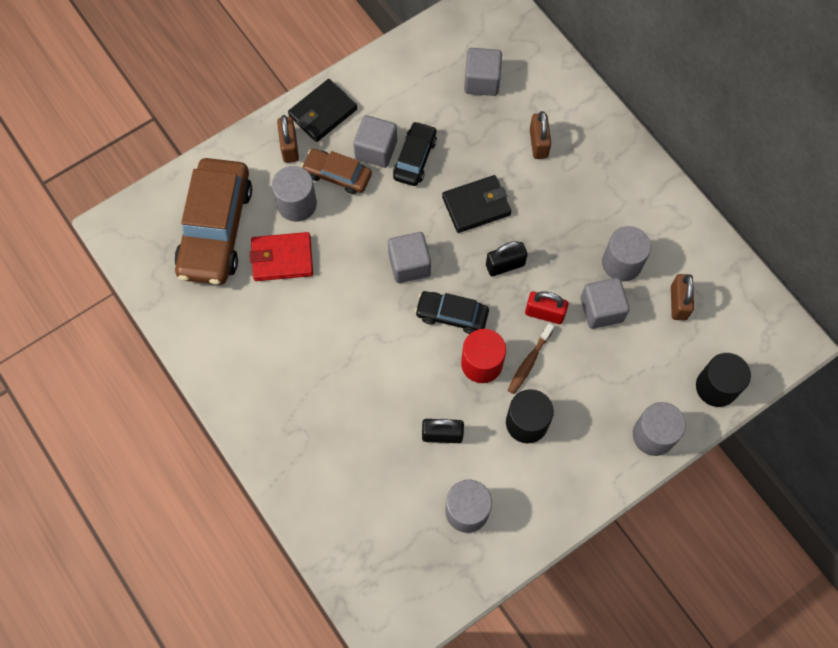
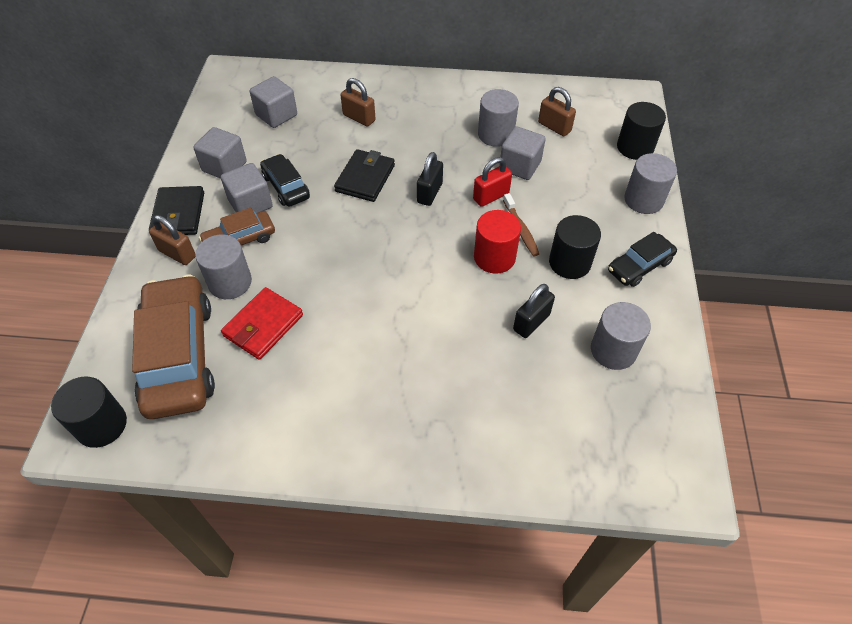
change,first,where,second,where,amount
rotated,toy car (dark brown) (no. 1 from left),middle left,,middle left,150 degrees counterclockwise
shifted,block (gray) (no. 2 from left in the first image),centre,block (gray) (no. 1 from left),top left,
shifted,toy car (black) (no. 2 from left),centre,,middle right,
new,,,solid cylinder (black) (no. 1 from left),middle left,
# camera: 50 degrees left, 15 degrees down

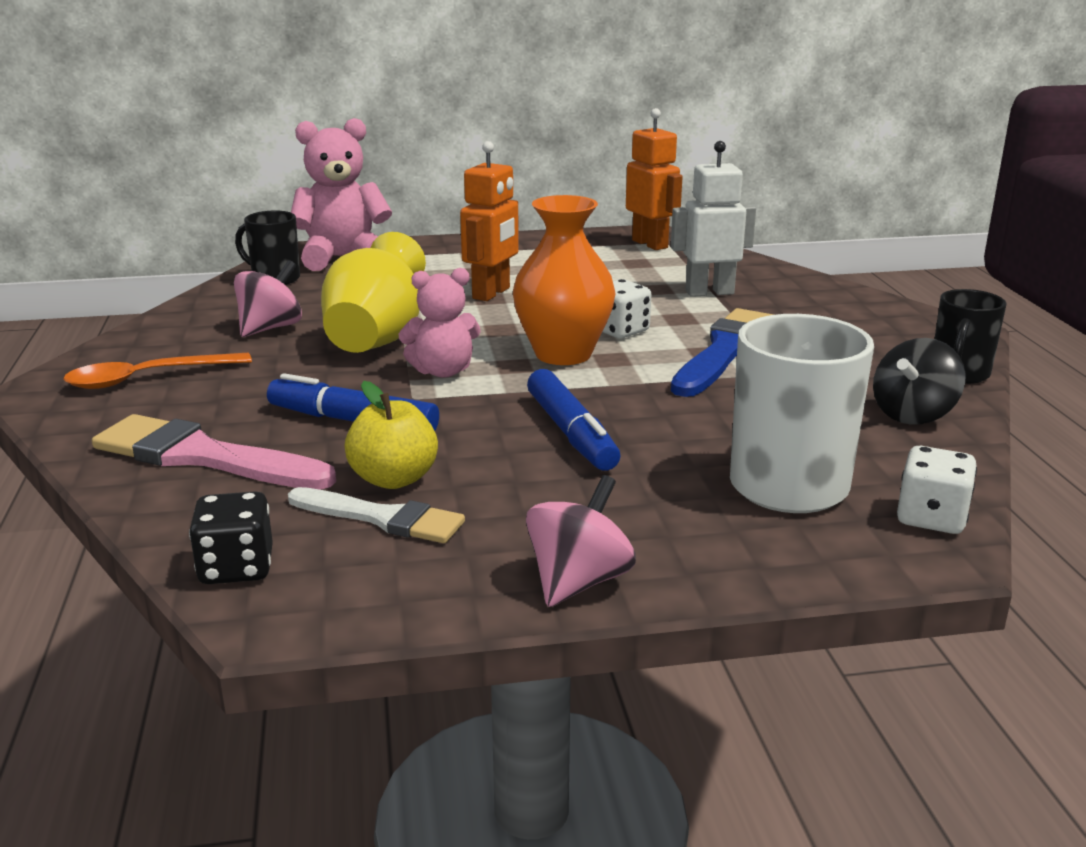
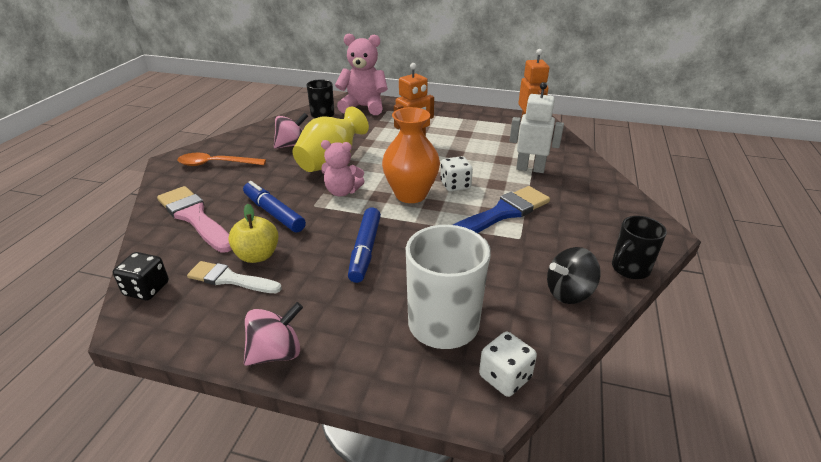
change,first,where,second,where,amount
rotated,brush (snow-white),centre,,middle left,150 degrees clockwise
# camera: 25 degrees right, 10 degrees up

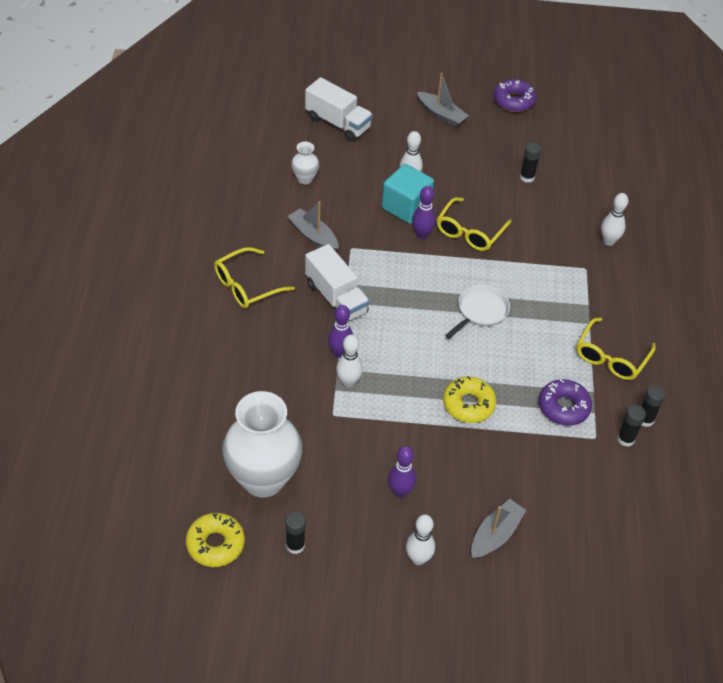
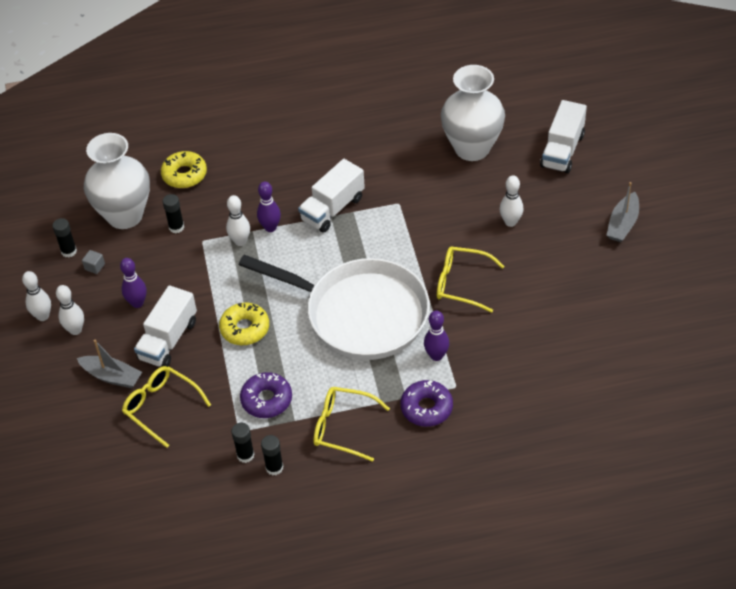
change,first,where,second,where,amount
shifted,glazed donut (bright yellow) (no. 1 from left),bottom left,,top left,
shifted,eyeglasses (bright yellow) (no. 1 from left),centre,,bottom left,
gone,boat (gray) (no. 1 from left),top centre,,,
scaled,flower vase (snow-white) (no. 2 from left),top centre,,top centre,x2.27
gone,block (aqua),top centre,,,
shifted,skittle (violet) (no. 3 from left),top centre,,centre,
scaled,skillet (snow-white),centre,,centre,x2.35
shifted,glazed donut (violet) (no. 1 from left in the first image),top right,glazed donut (violet) (no. 2 from left),bottom centre,
shifted,glue (black) (no. 2 from left),top right,,middle left,
shifted,skittle (snow-white) (no. 4 from left in the first image),top right,skittle (snow-white) (no. 1 from left),middle left,
new,,,block (gray),middle left,
new,,,lorry (snow-white) (no. 1 from left),middle left,
# camera: 80 degrees right, 0 degrees up

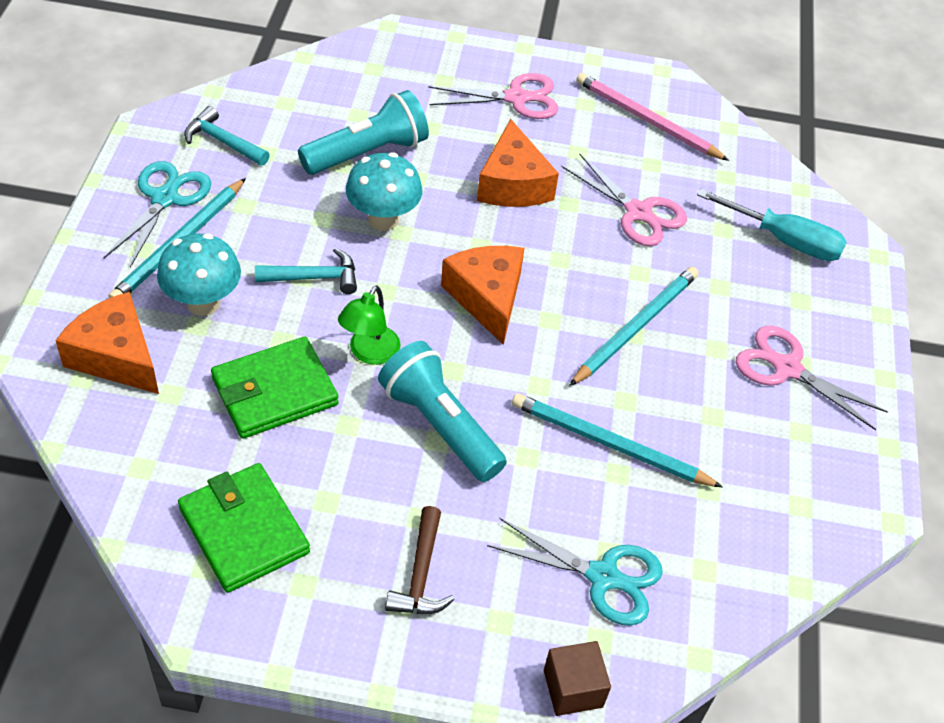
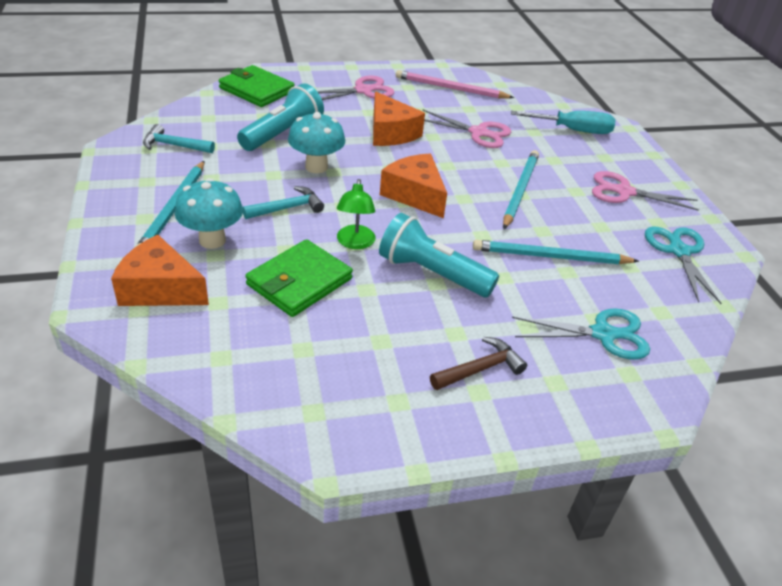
change,first,where,second,where,amount
shifted,scissors (aqua) (no. 1 from left in the first image),top left,scissors (aqua) (no. 2 from left),middle right,
shifted,card wallet (leaf-green) (no. 1 from left),bottom left,,top left,
rotated,claw hammer (dark brown),bottom centre,,centre,105 degrees counterclockwise
gone,block (dark brown),bottom centre,,,
# camera: 20 degrees left, 10 degrees down

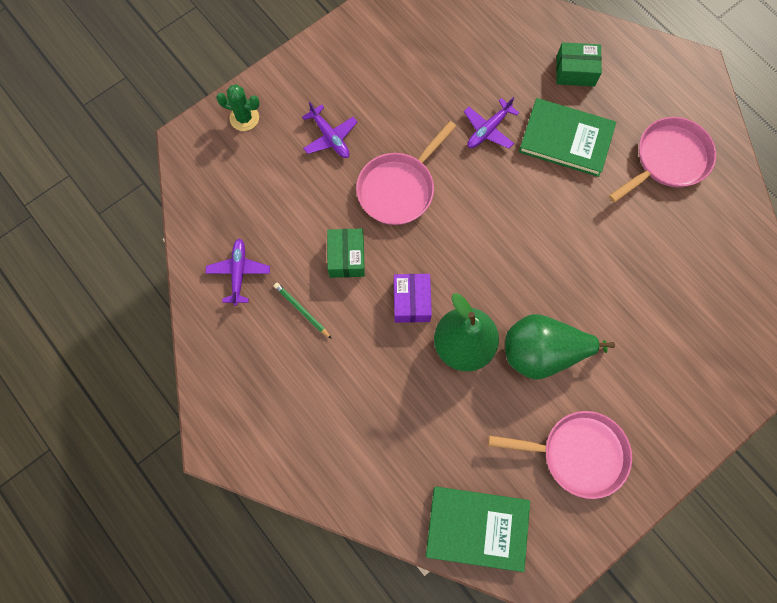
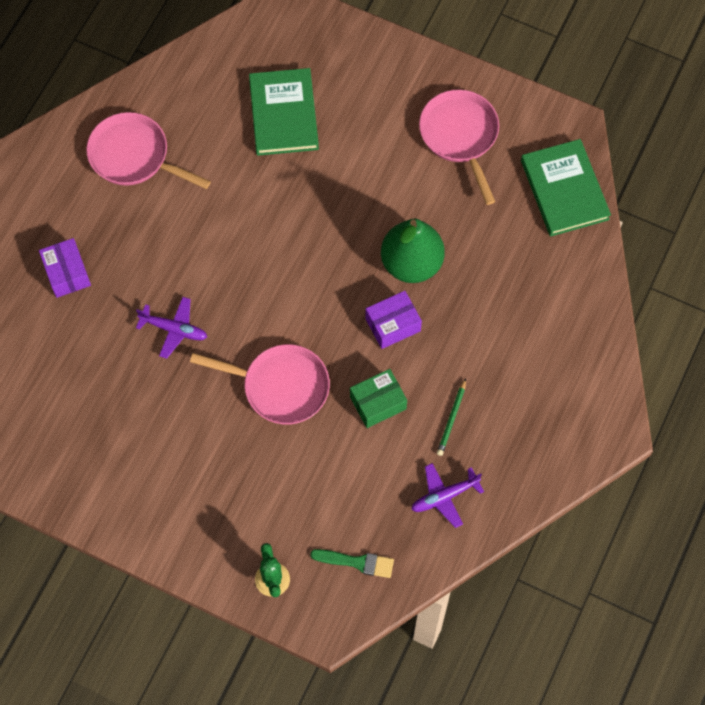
change,first,where,second,where,amount
gone,aeroplane (violet) (no. 2 from left),top centre,,,
gone,toy pear (leaf-green) (no. 2 from left),middle right,,,
shifted,hardcover (leaf-green) (no. 2 from left in the first image),top right,hardcover (leaf-green) (no. 1 from left),top centre,
repainted,package (leaf-green) (no. 2 from left),top right,package (violet) (no. 1 from left),middle left,
new,,,brush (leaf-green),bottom centre,
# camera: 115 degrees left, 5 degrees down

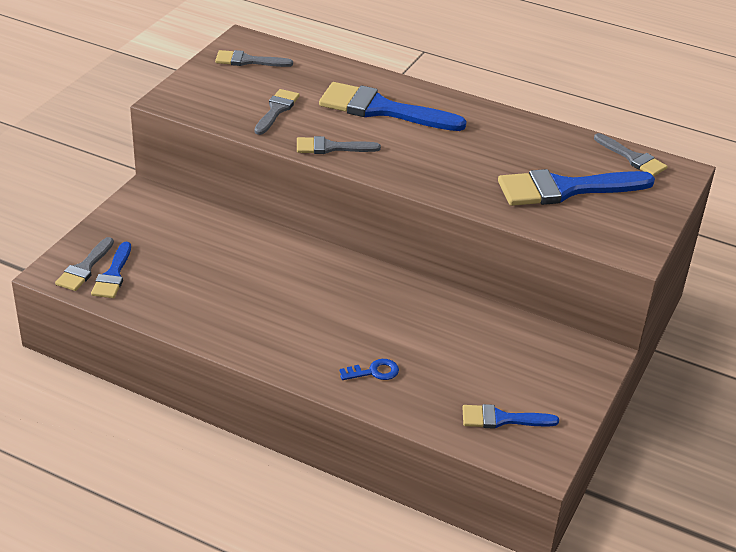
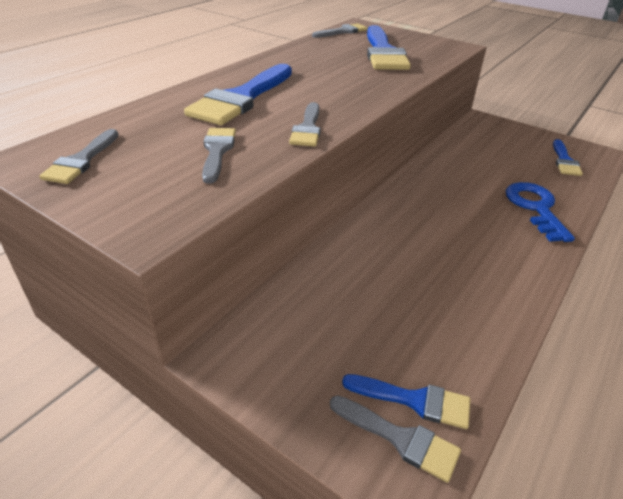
change,first,where,second,where,amount
rotated,brush (gray) (no. 3 from left in the first image),top centre,brush (gray) (no. 2 from left),top centre,60 degrees clockwise
scaled,door key (cobalt),bottom centre,,middle right,x1.86
# camera: 80 degrees left, 0 degrees up

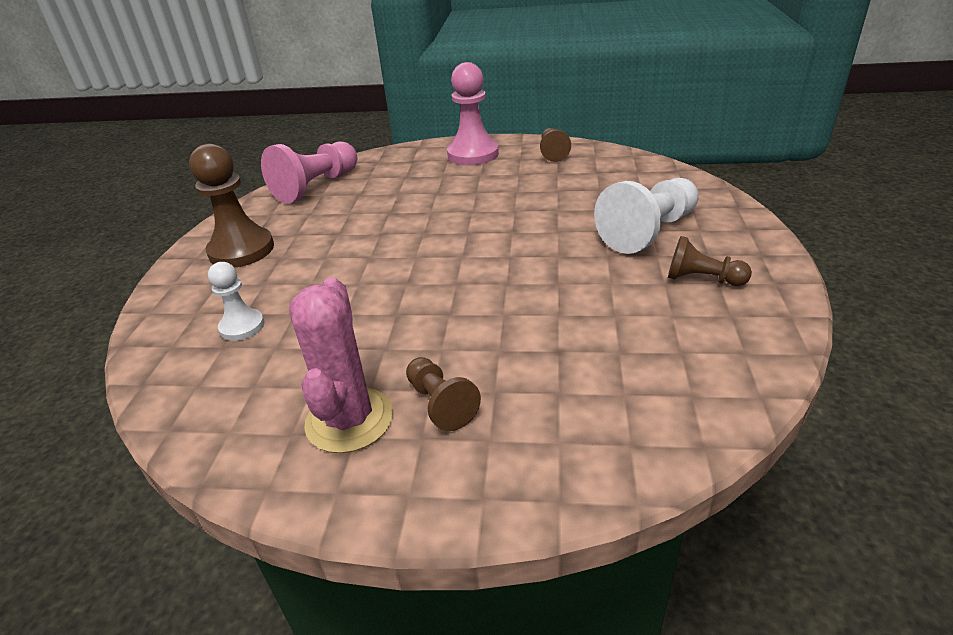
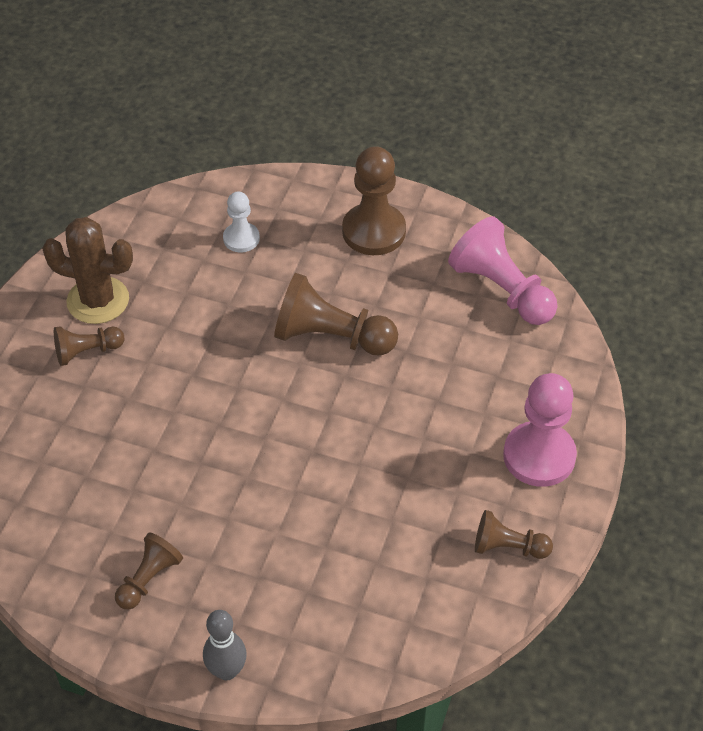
change,first,where,second,where,amount
repainted,cactus (rose-pink),centre,cactus (dark brown),middle left,
gone,pawn (snow-white) (no. 2 from left),middle right,,,
new,,,skittle (gray),bottom left,
new,,,pawn (dark brown) (no. 3 from left),centre,
# camera: 100 degrees right, 15 degrees up

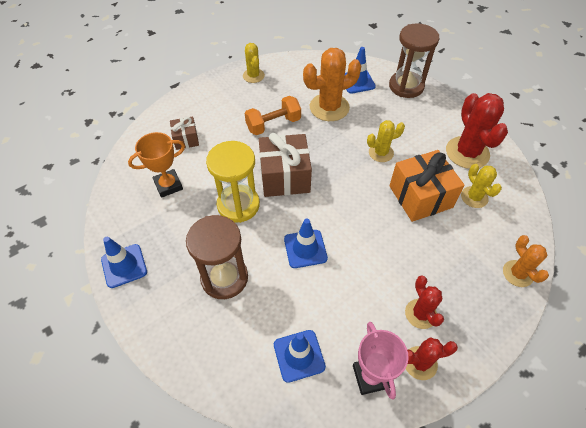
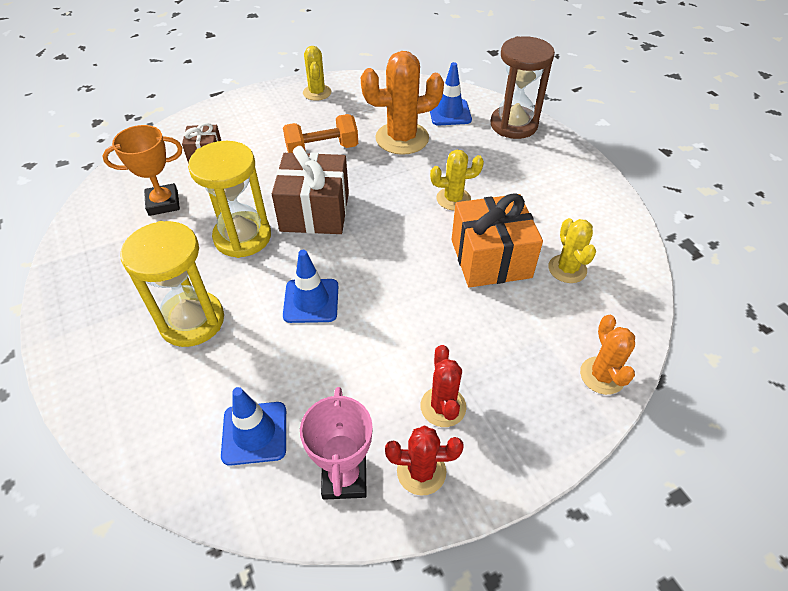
change,first,where,second,where,amount
gone,road cone (cobalt) (no. 1 from left),middle left,,,
repainted,hourglass (dark brown) (no. 1 from left),centre,hourglass (bright yellow) (no. 1 from left),middle left,
gone,cactus (red) (no. 3 from left),top right,,,
# camera: 10 degrees right, 5 degrees down

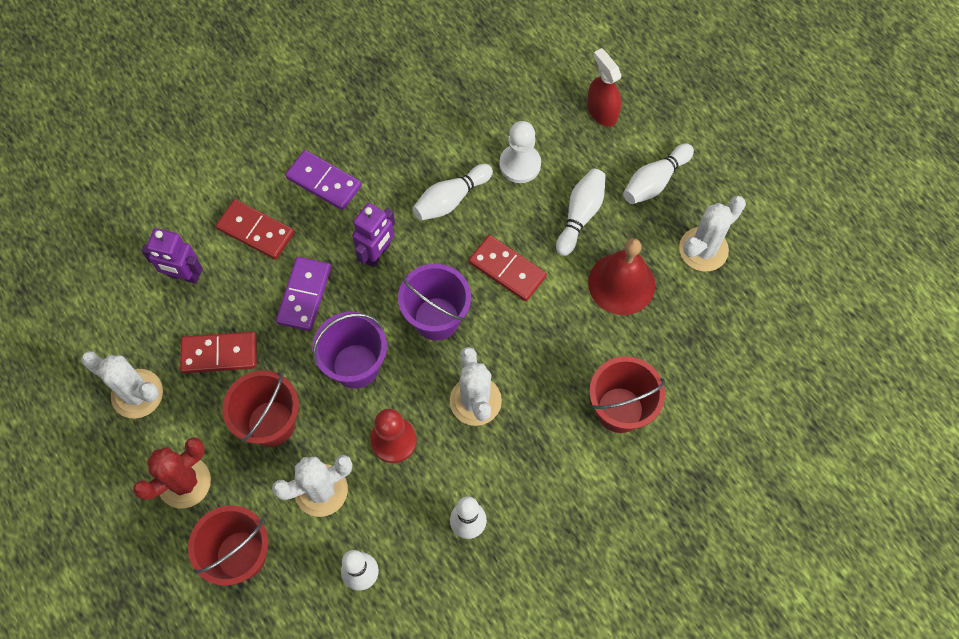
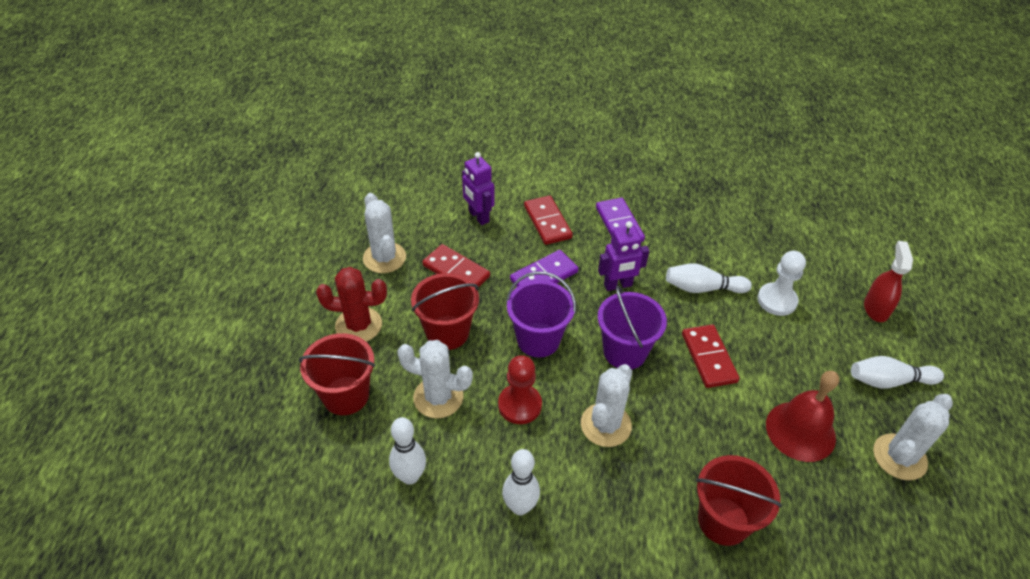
change,first,where,second,where,amount
gone,skittle (snow-white) (no. 4 from left),top centre,,,
rotated,cactus (snow-white) (no. 4 from left),middle right,,bottom right,45 degrees counterclockwise
# camera: 40 degrees right, 20 degrees down

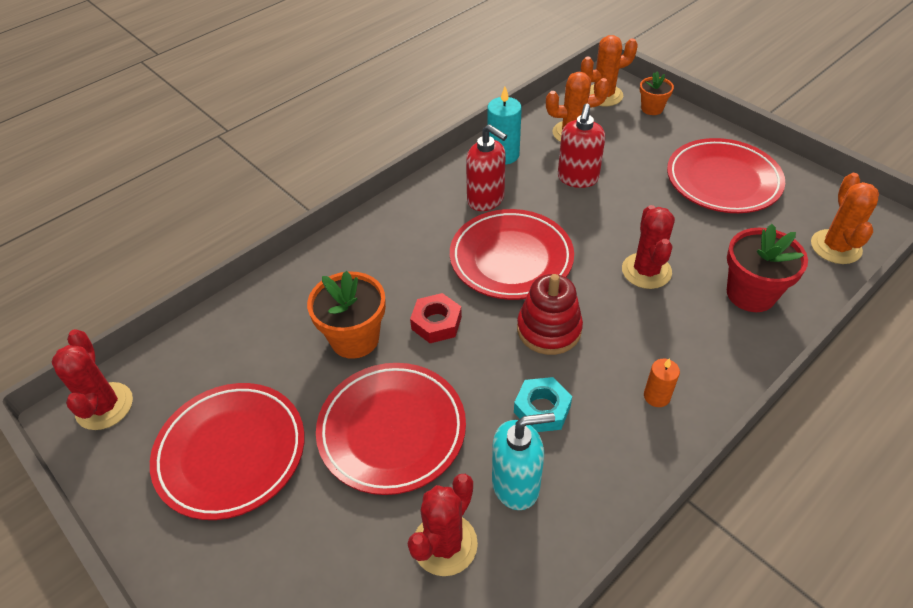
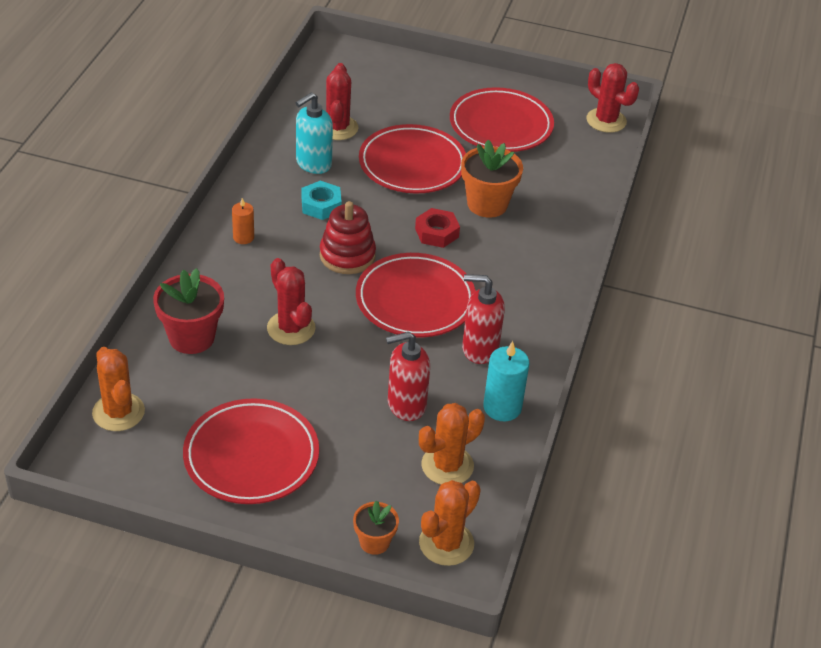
change,first,where,second,where,amount
rotated,pump bottle (red) (no. 2 from left in the first image),top centre,pump bottle (red) (no. 1 from left),centre,90 degrees counterclockwise
# camera: 145 degrees right, 5 degrees down

